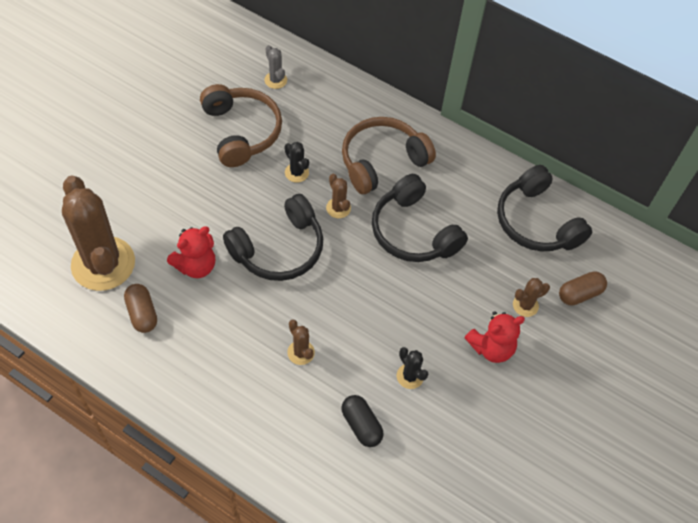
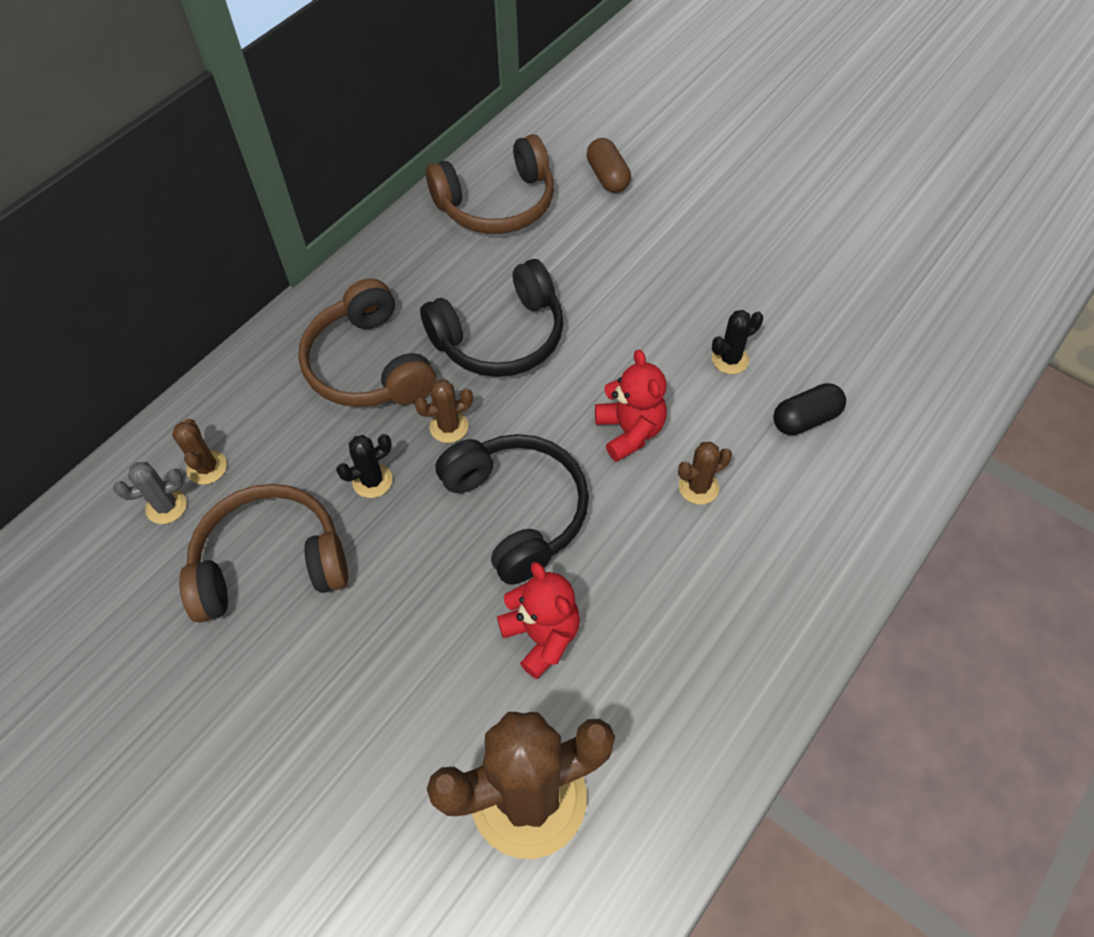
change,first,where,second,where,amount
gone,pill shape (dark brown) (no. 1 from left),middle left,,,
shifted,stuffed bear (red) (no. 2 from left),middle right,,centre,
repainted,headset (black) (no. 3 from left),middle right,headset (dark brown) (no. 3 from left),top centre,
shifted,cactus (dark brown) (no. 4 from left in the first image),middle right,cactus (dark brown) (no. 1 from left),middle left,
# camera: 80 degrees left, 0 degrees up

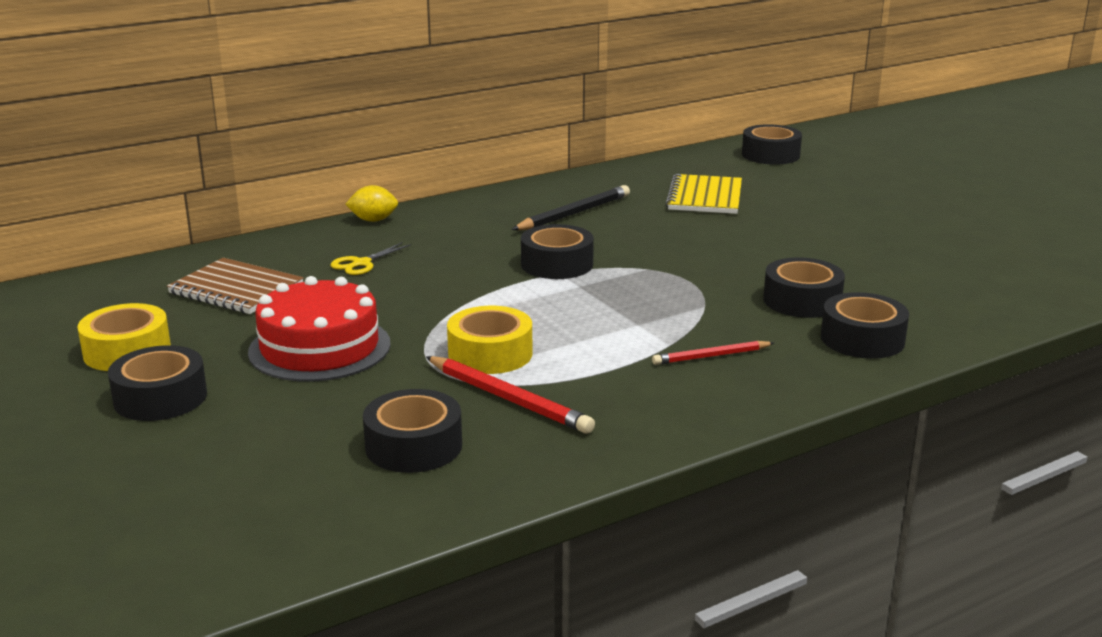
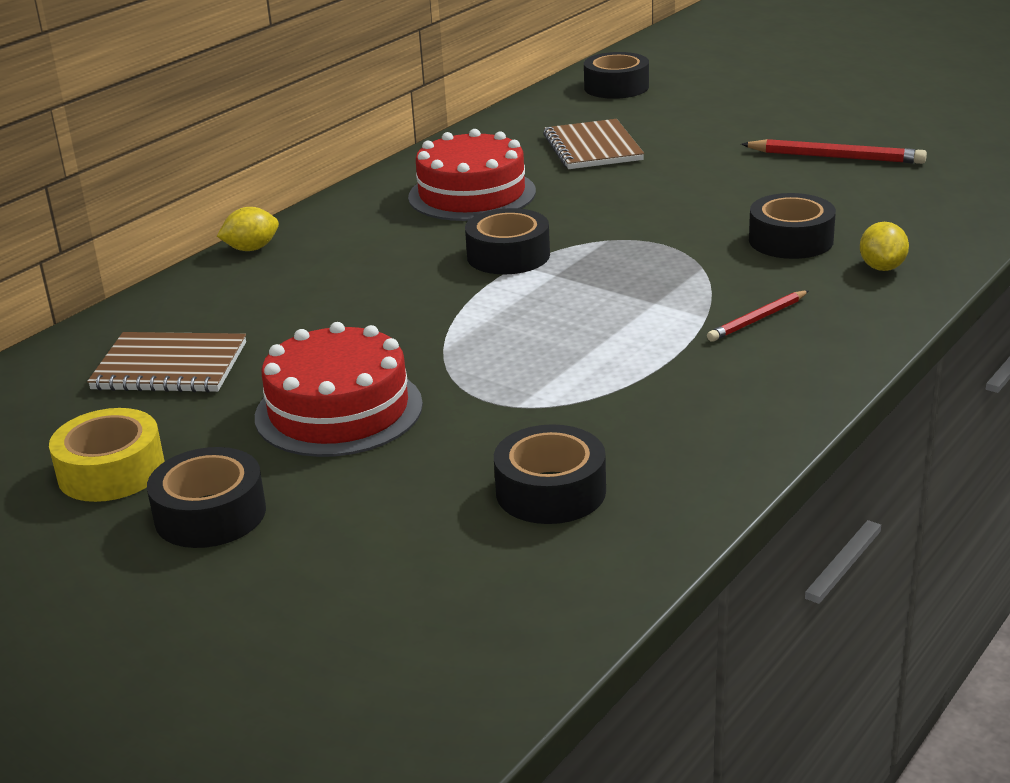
change,first,where,second,where,amount
gone,scissors (bright yellow),centre,,,
shifted,pencil (red) (no. 1 from left in the first image),centre,pencil (red) (no. 2 from left),top right,
gone,roll of tape (bright yellow) (no. 2 from left),centre,,,
swapped,pencil (black),top centre,layer cake (red) (no. 2 from left),top centre,
repainted,exercise book (bright yellow),top centre,exercise book (dark brown) (no. 2 from left),top centre,
swapped,roll of tape (black) (no. 6 from left),middle right,citrus fruit (bright yellow) (no. 2 from left),top right,
# camera: 20 degrees left, 5 degrees up

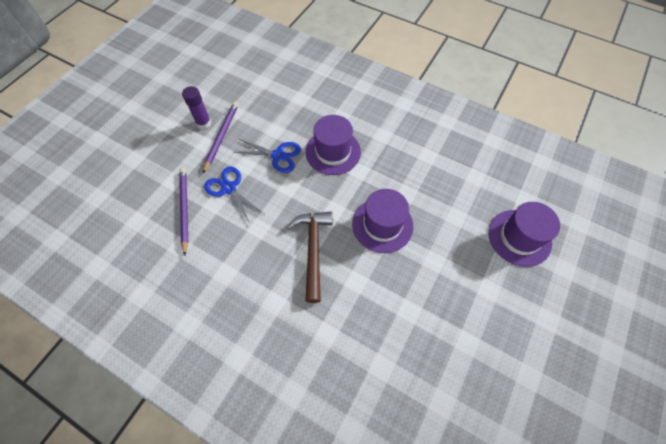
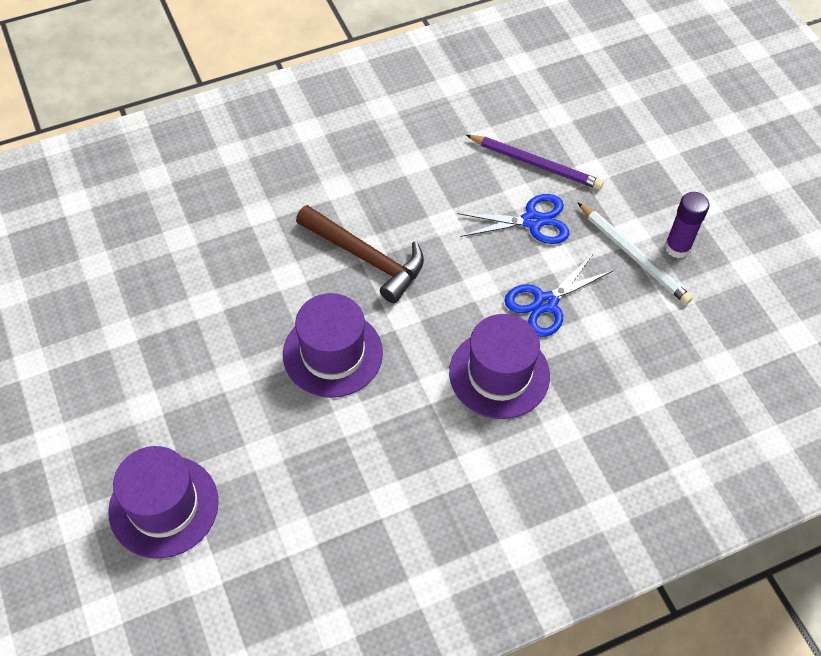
change,first,where,second,where,amount
repainted,pencil (violet) (no. 2 from left),top left,pencil (snow-white),middle right,
# camera: 125 degrees right, 5 degrees down

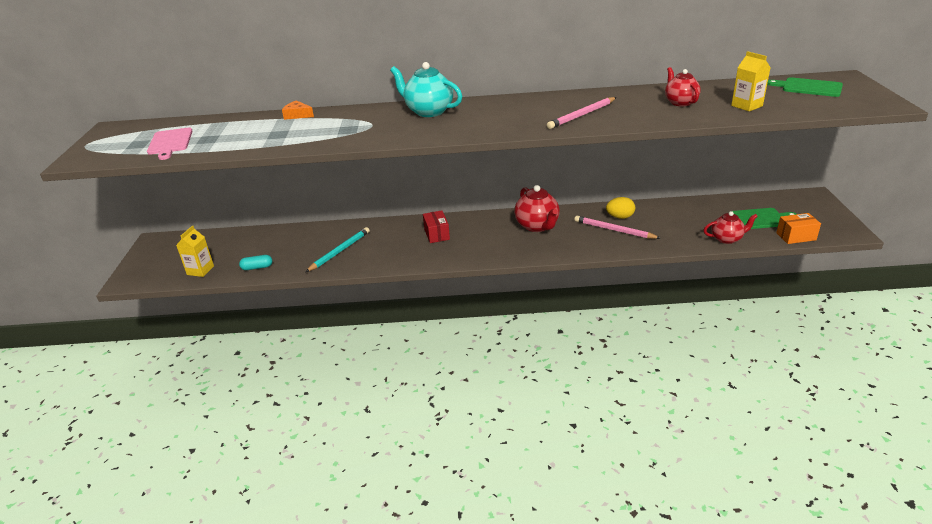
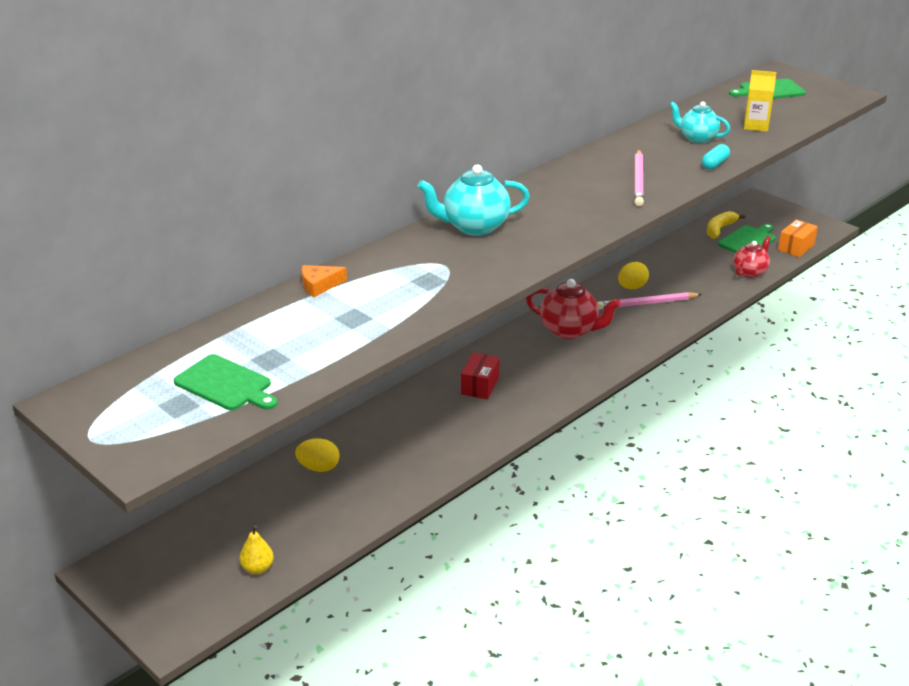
change,first,where,second,where,amount
repainted,cutting board (rose-pink),top left,cutting board (leaf-green) (no. 1 from left),middle left,
swapped,juice carton (bright yellow) (no. 1 from left),middle left,toy pear (bright yellow),bottom left,
shifted,pill shape (aqua),middle left,,top right,
gone,pencil (aqua),centre,,,
rotated,package (red),centre,,centre,75 degrees clockwise
repainted,tea pot (red) (no. 2 from left),top right,tea pot (aqua) (no. 2 from left),top right,
new,,,toy egg (bright yellow) (no. 1 from left),centre,
new,,,banana (bright yellow),top right,
# camera: 45 degrees left, 0 degrees up

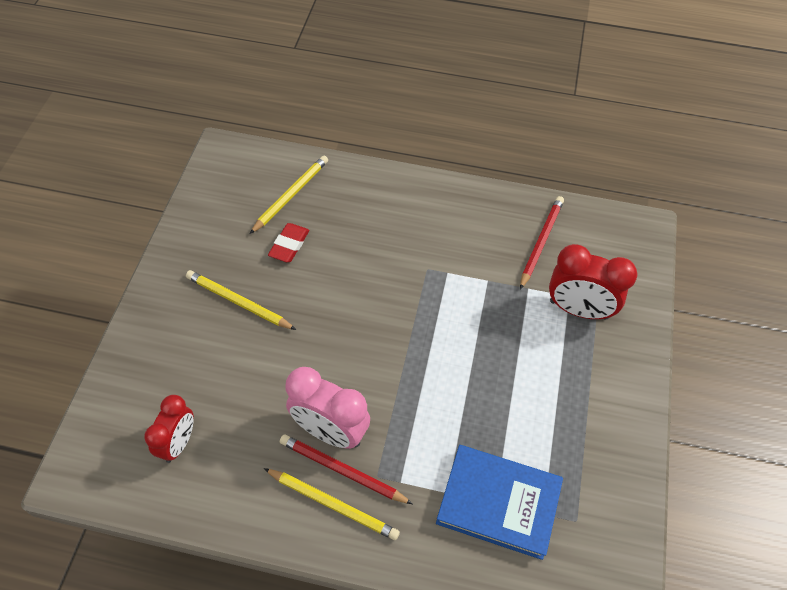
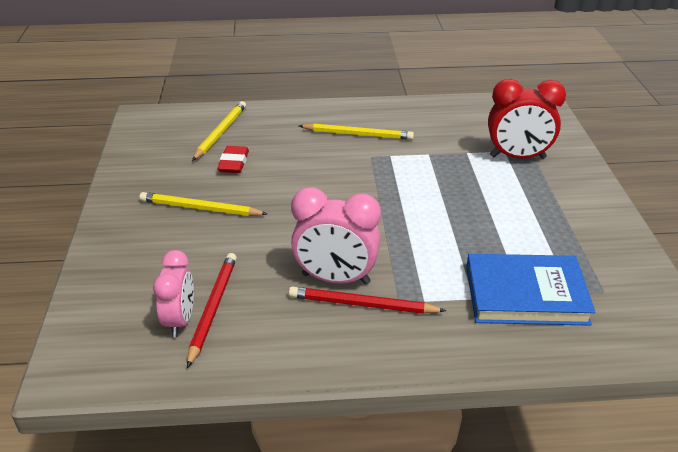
change,first,where,second,where,amount
repainted,alarm clock (red) (no. 1 from left),bottom left,alarm clock (rose-pink) (no. 1 from left),middle left,
shifted,pencil (bright yellow) (no. 3 from left),bottom centre,,top centre,
shifted,pencil (red) (no. 2 from left in the first image),middle right,pencil (red) (no. 1 from left),bottom left,
# camera: 15 degrees left, 20 degrees down

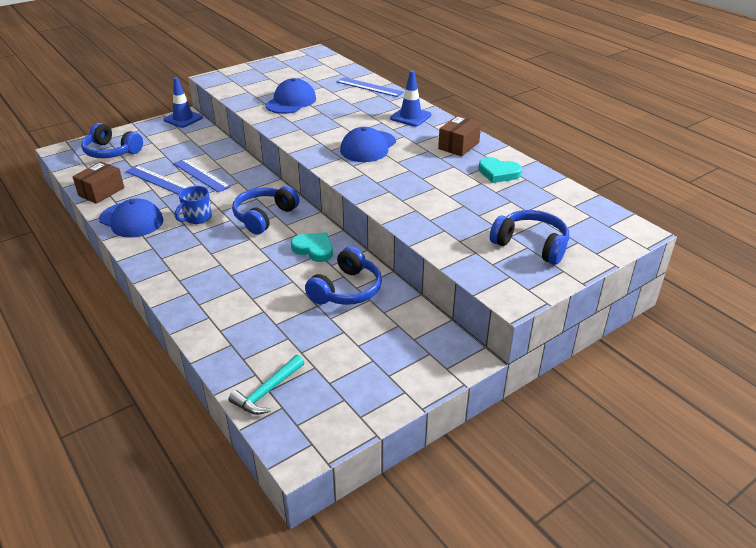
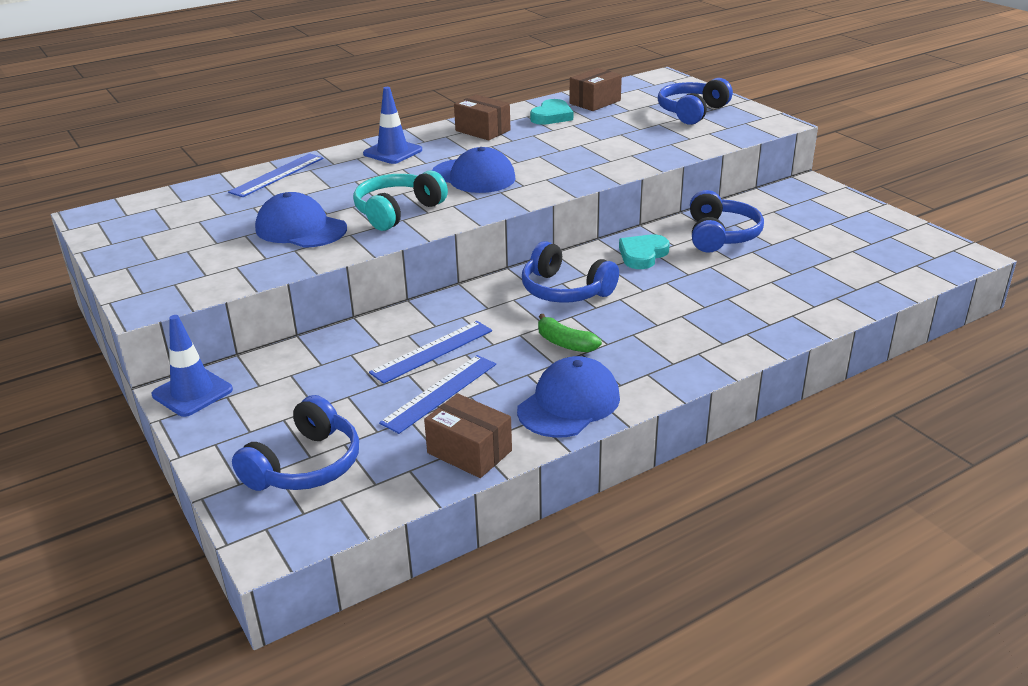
change,first,where,second,where,amount
swapped,tea mug (cobalt),middle left,banana (leaf-green),centre,
gone,claw hammer (aqua),bottom centre,,,
rotated,headset (cobalt) (no. 3 from left in the first image),centre,headset (cobalt) (no. 4 from left),top right,60 degrees clockwise
new,,,headset (aqua),top centre,
new,,,package (dark brown) (no. 3 from left),top centre,
# camera: 85 degrees left, 5 degrees down

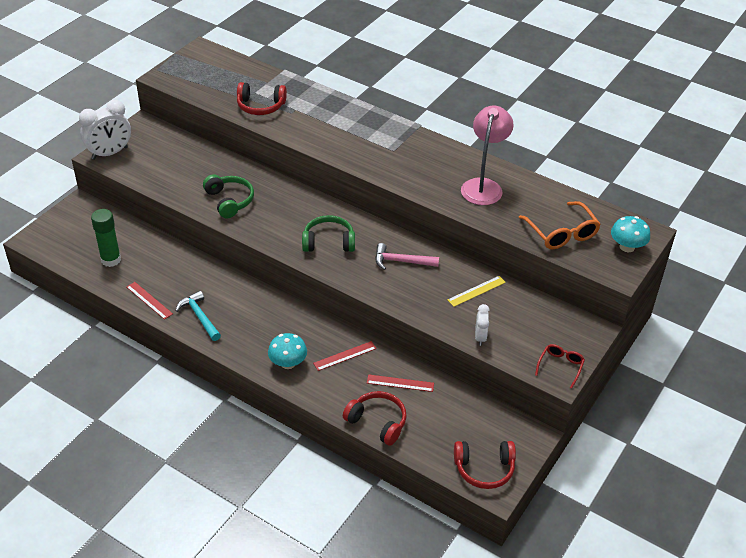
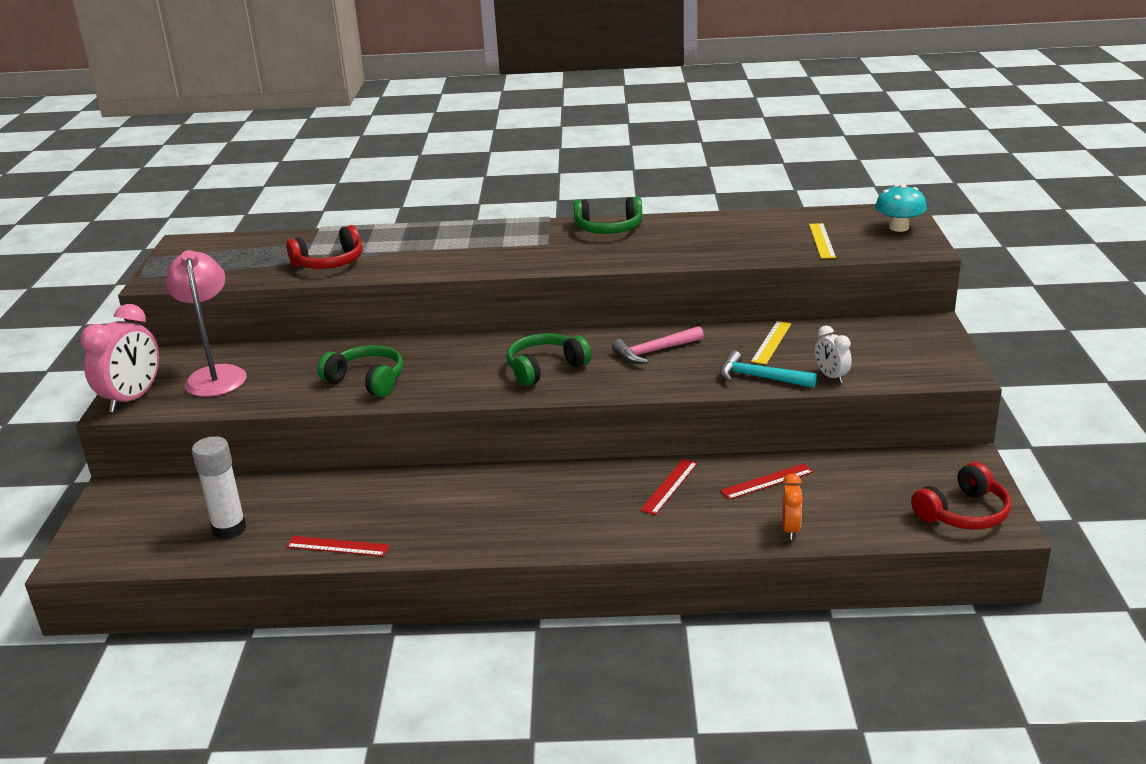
change,first,where,second,where,amount
repainted,alarm clock (snow-white) (no. 1 from left),top left,alarm clock (rose-pink),middle left,
repainted,glue (leaf-green),middle left,glue (snow-white),middle left,
shifted,claw hammer (aqua),middle left,,middle right,
gone,toadstool (aqua) (no. 1 from left),centre,,,
swapped,headset (red) (no. 2 from left),bottom centre,alarm clock (bright orange),middle right,
shifted,reading lamp (rose-pink),top centre,,middle left,
swapped,eyeglasses (bright orange),middle right,ruler (bright yellow) (no. 2 from left),top right,
gone,eyeglasses (red),middle right,,,
new,,,headset (leaf-green) (no. 3 from left),top centre,
# camera: 30 degrees left, 15 degrees down

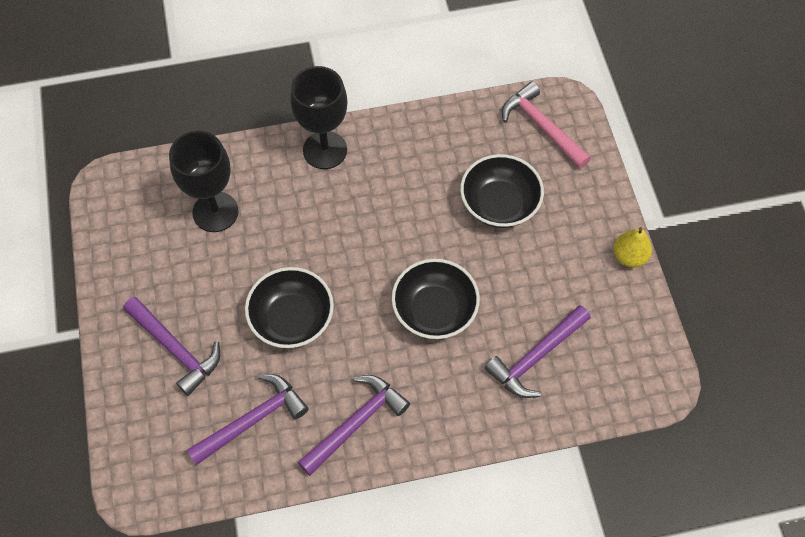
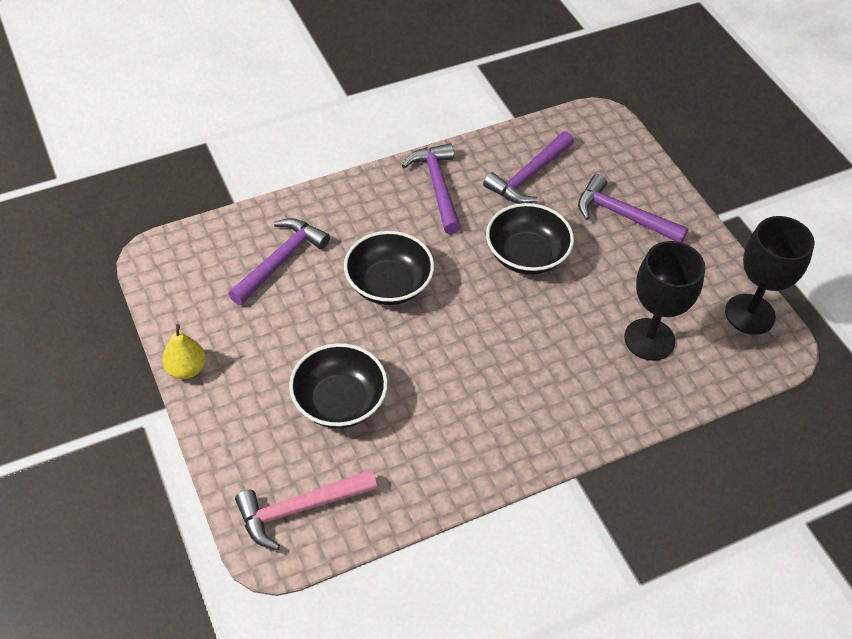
change,first,where,second,where,amount
shifted,wine glass (black) (no. 2 from left),top centre,,middle right,
rotated,claw hammer (violet) (no. 3 from left in the first image),bottom centre,claw hammer (violet) (no. 2 from left),top centre,135 degrees clockwise
rotated,claw hammer (rose-pink),top right,,bottom centre,120 degrees clockwise
# camera: 165 degrees right, 10 degrees down

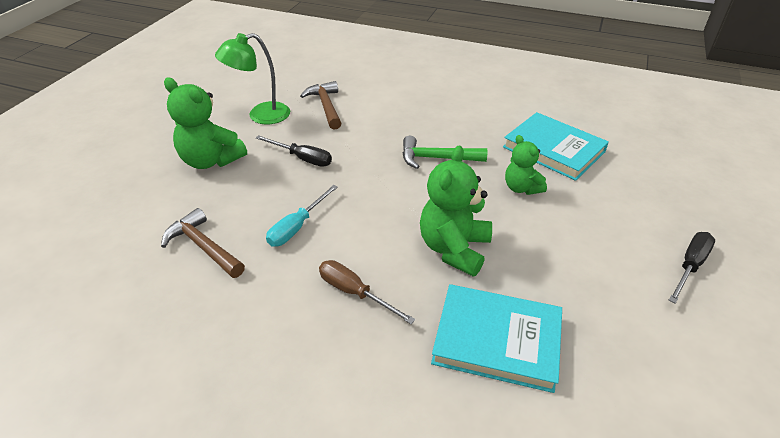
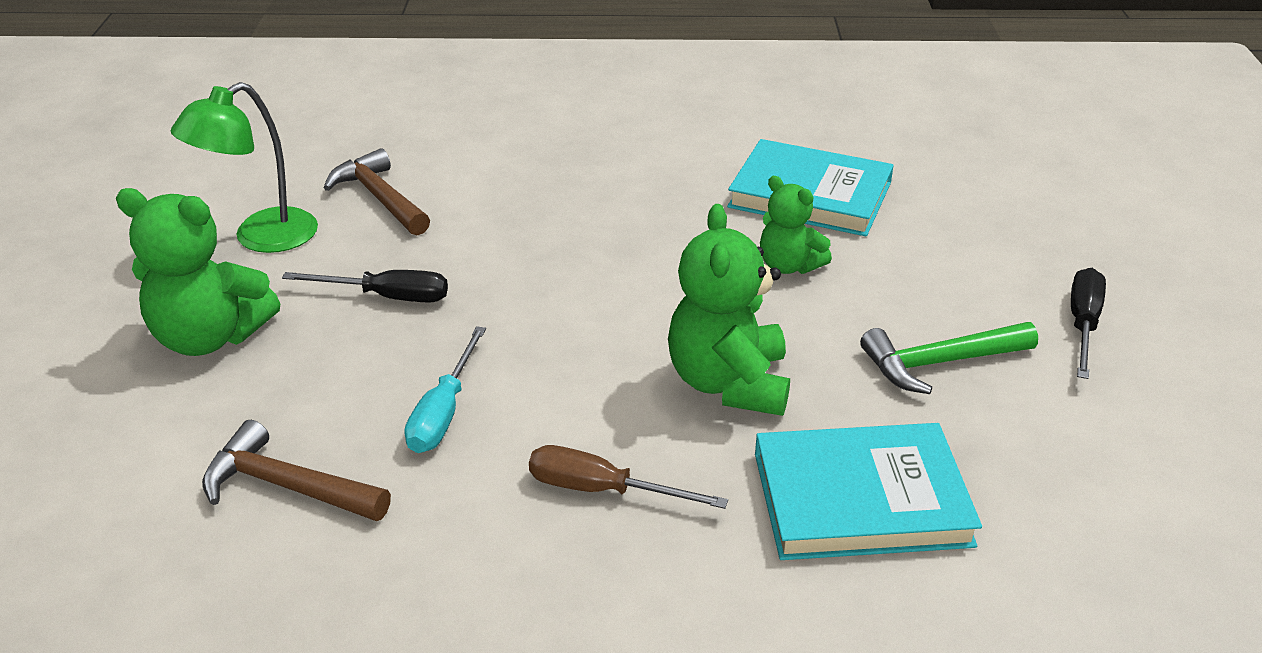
change,first,where,second,where,amount
shifted,claw hammer (leaf-green),centre,,middle right,
# camera: 20 degrees left, 5 degrees down

